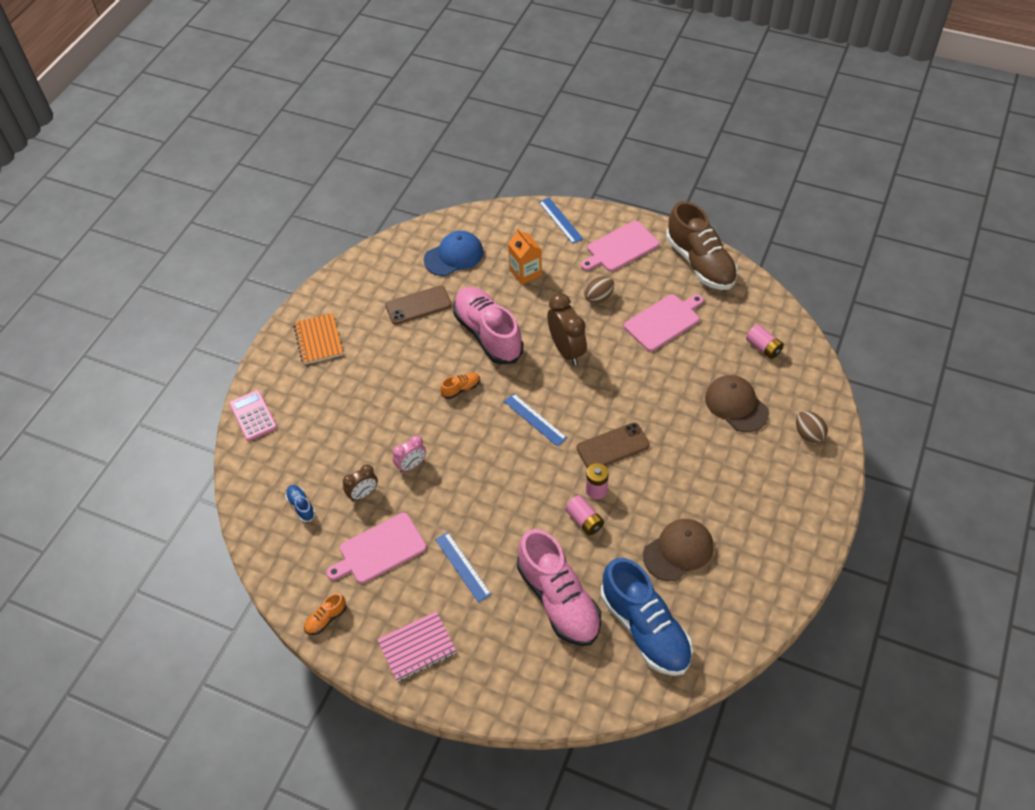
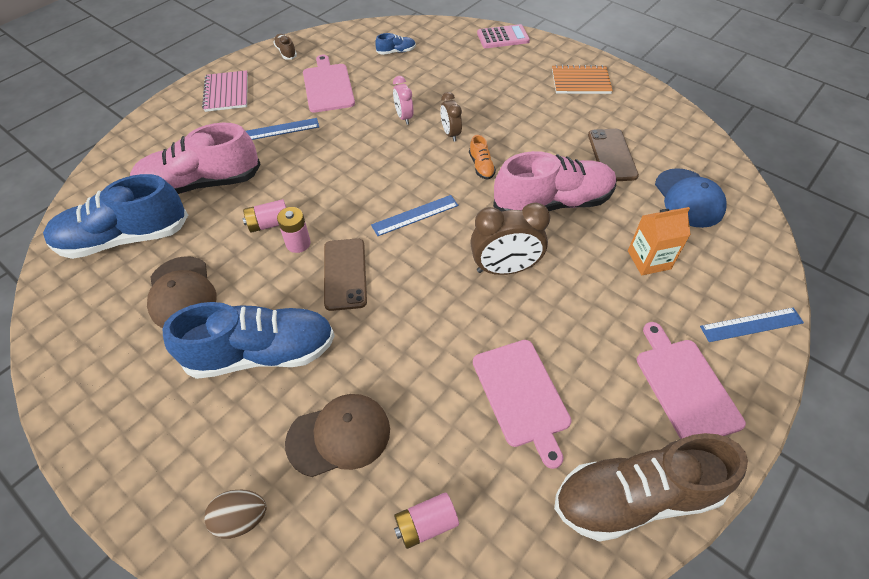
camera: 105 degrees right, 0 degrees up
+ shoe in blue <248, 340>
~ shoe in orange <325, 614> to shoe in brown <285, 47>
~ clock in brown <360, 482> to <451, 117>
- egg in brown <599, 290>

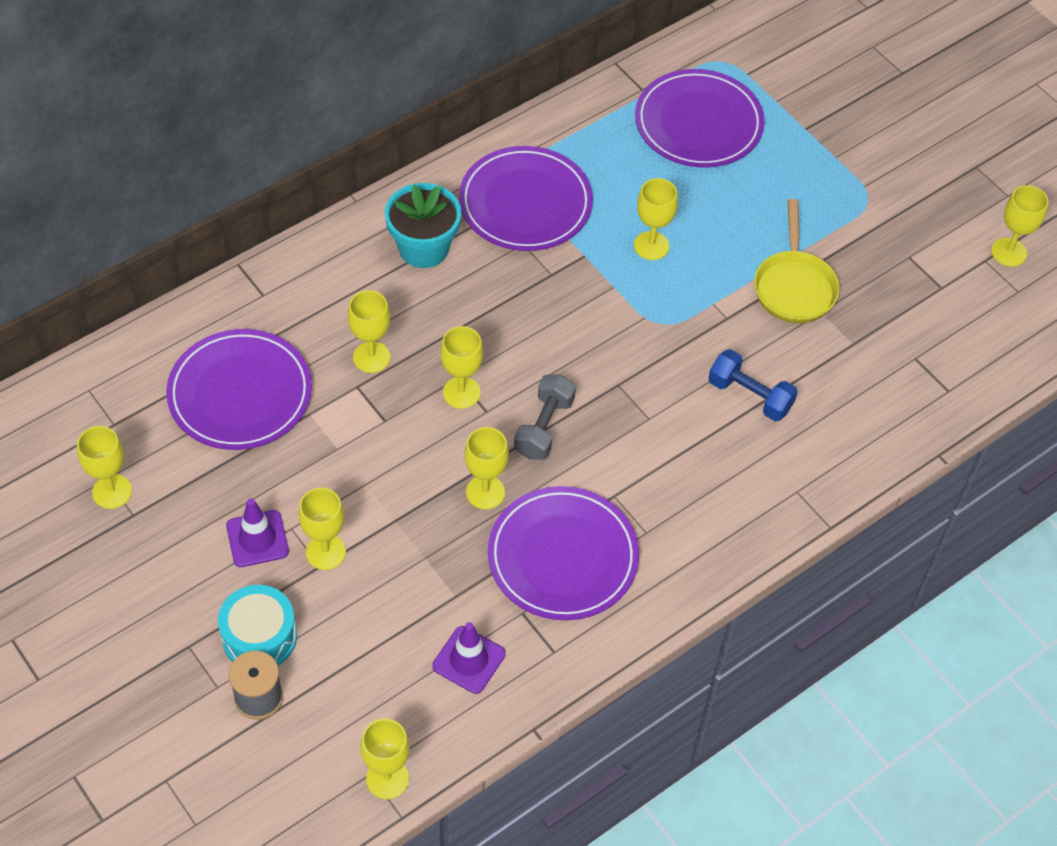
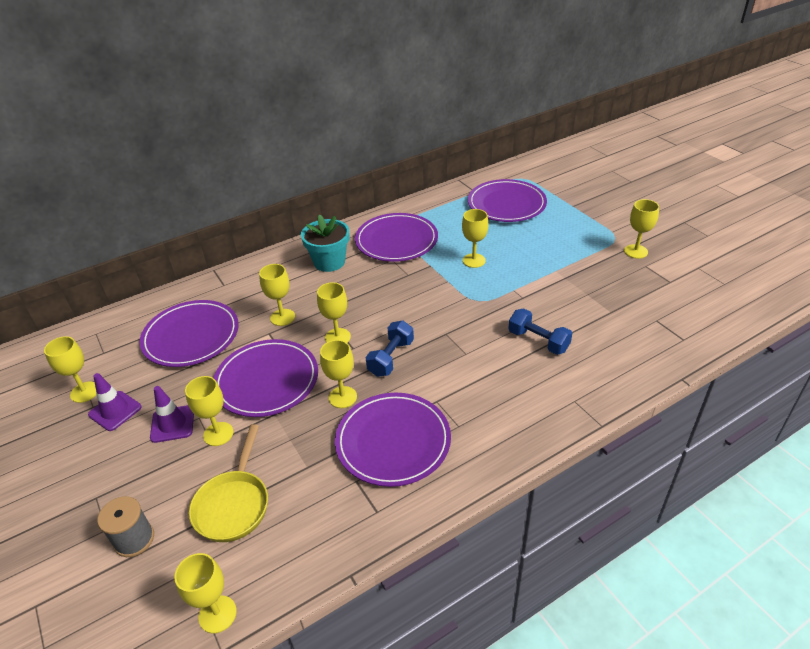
camera: 10 degrees right, 15 degrees down
~ traffic cone in purple <469, 658> to <115, 402>
~ pan in yellow <797, 261> to <228, 483>
+ plate in purple <266, 378>
~ dumbbell in grey <545, 417> to dumbbell in blue <390, 348>
~ goblet in yellow <1020, 226> to <641, 229>
- drum in turquoise <257, 625>

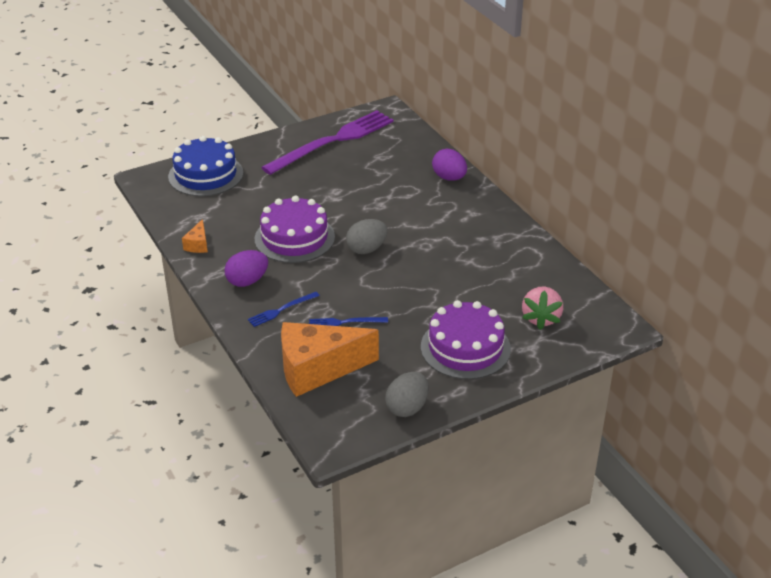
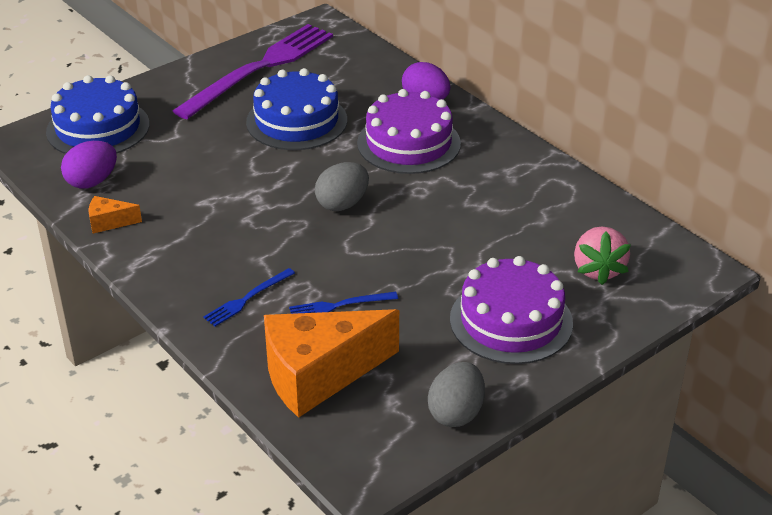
camera: 10 degrees left, 0 degrees up
~ egg in purple <246, 268> to <89, 165>
~ cheese in orange <195, 236> = <115, 215> 90 degrees clockwise
+ cake in blue <296, 109>
~ cake in purple <295, 229> to <409, 131>

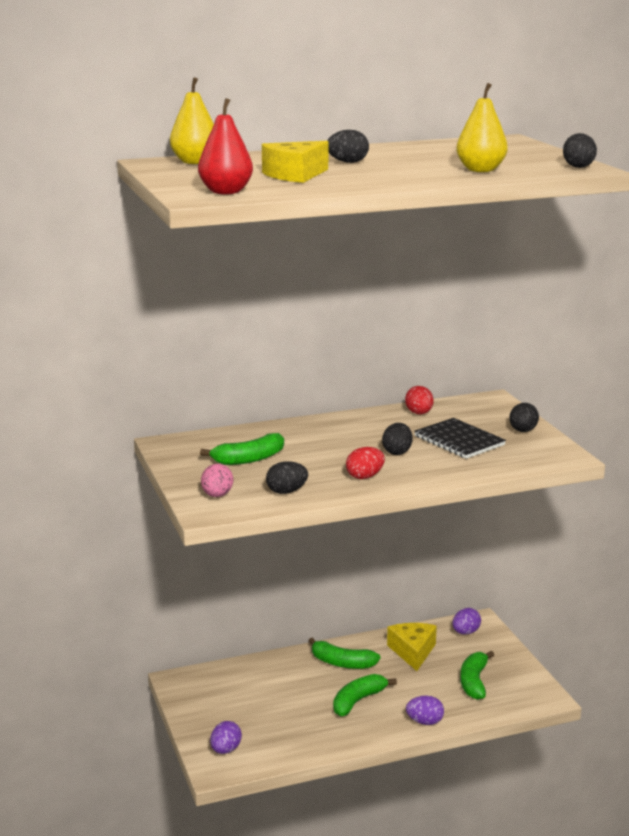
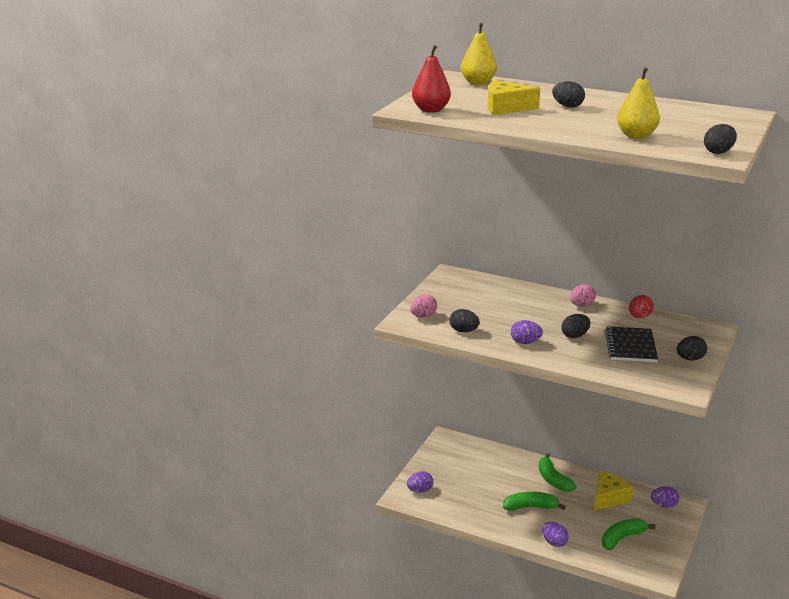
camera: 45 degrees right, 5 degrees up
~ egg in red <365, 463> to egg in purple <527, 332>
+ egg in pink <583, 295>
- banana in green <242, 449>

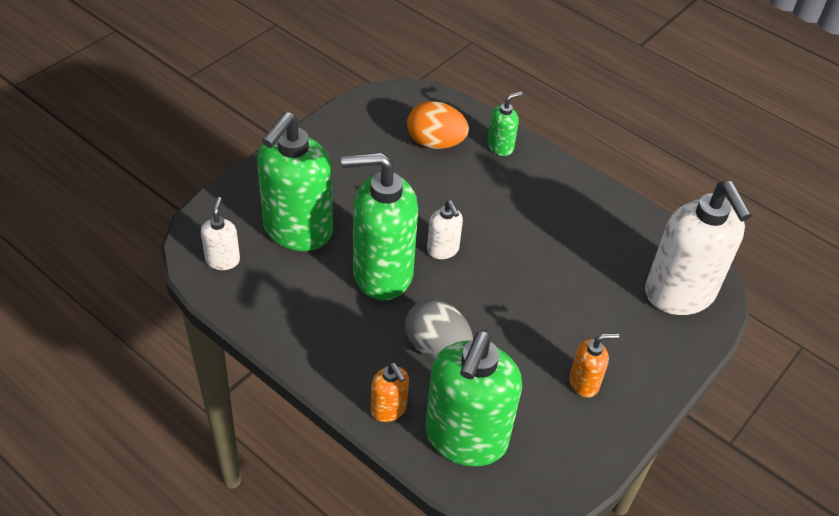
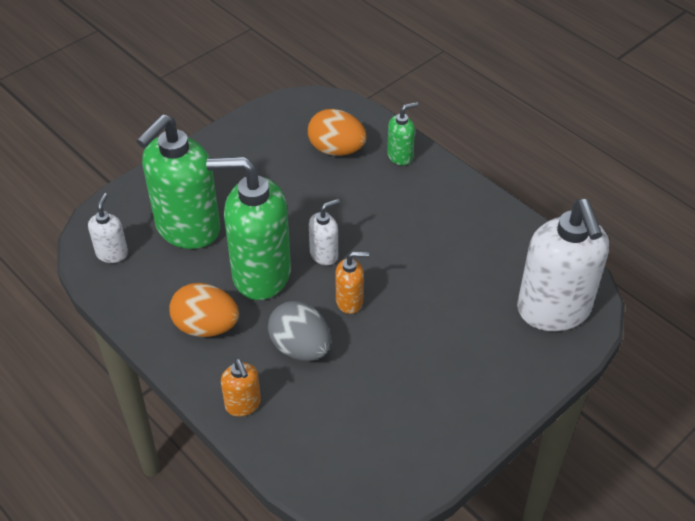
camera: 10 degrees right, 0 degrees up
+ egg in orange <204, 310>
~ soap dispenser in white <445, 230> = <324, 232> 105 degrees counterclockwise
~ soap dispenser in orange <594, 365> to <352, 283>
- soap dispenser in green <473, 398>

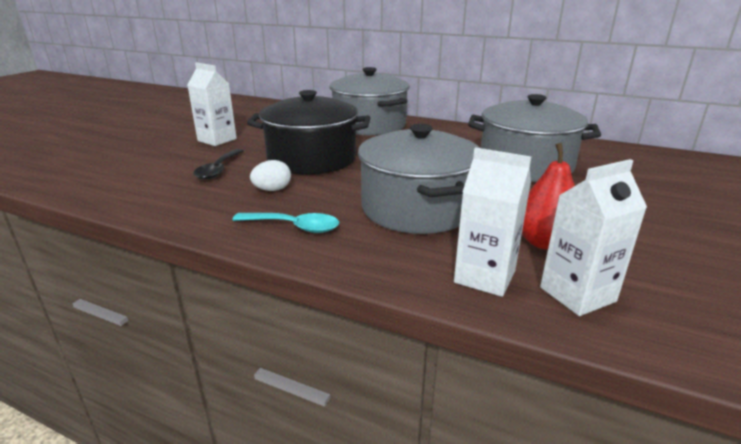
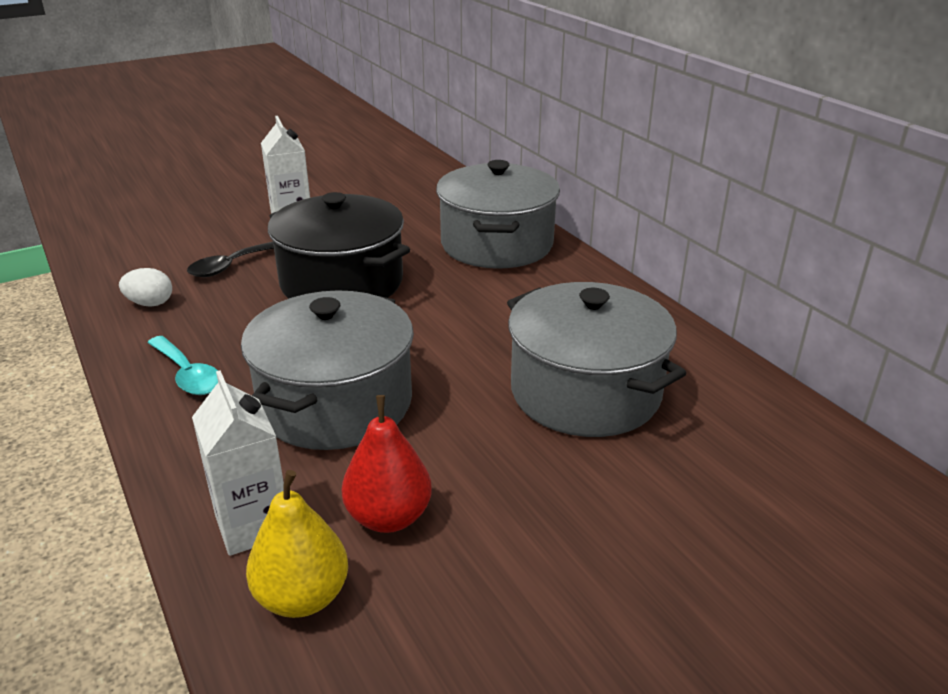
camera: 35 degrees right, 5 degrees up
~ egg in white <270, 175> to <145, 287>
~ carton in white <593, 237> to pear in yellow <297, 544>

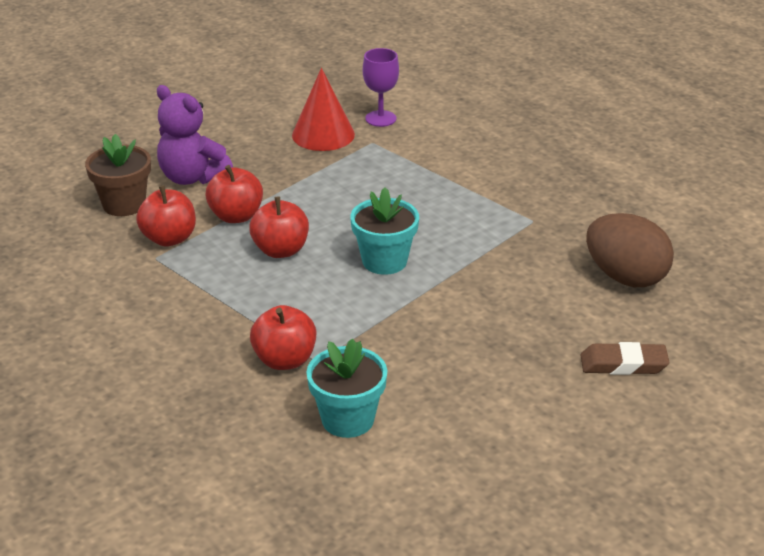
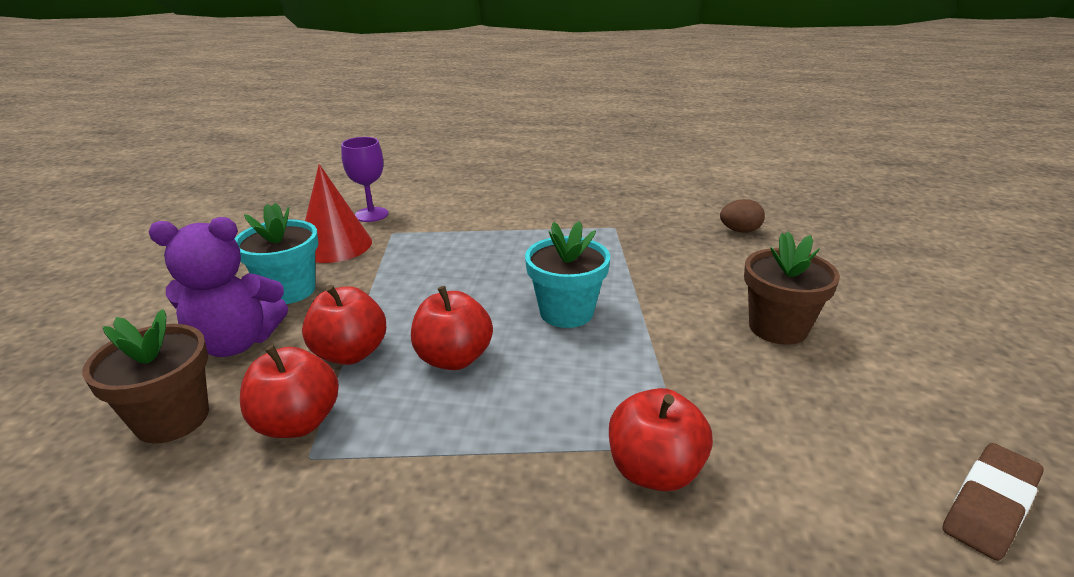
camera: 45 degrees left, 5 degrees down
~ flower pot in turquoise <346, 388> to <276, 253>
~ egg in brown <630, 250> = <742, 216> x0.51
+ flower pot in brown <792, 288>
~ eraser in brown <624, 358> to <993, 502>

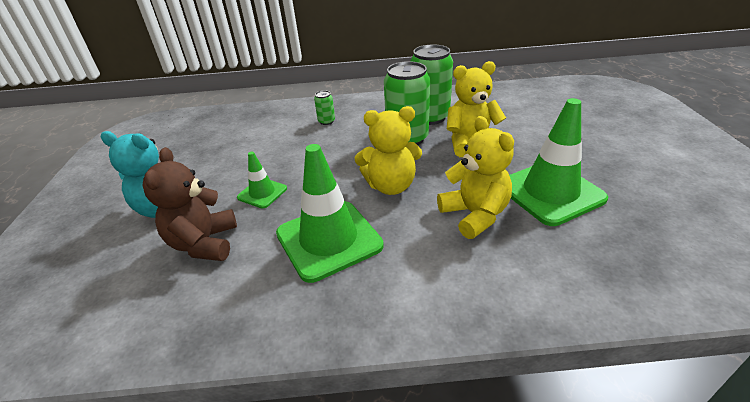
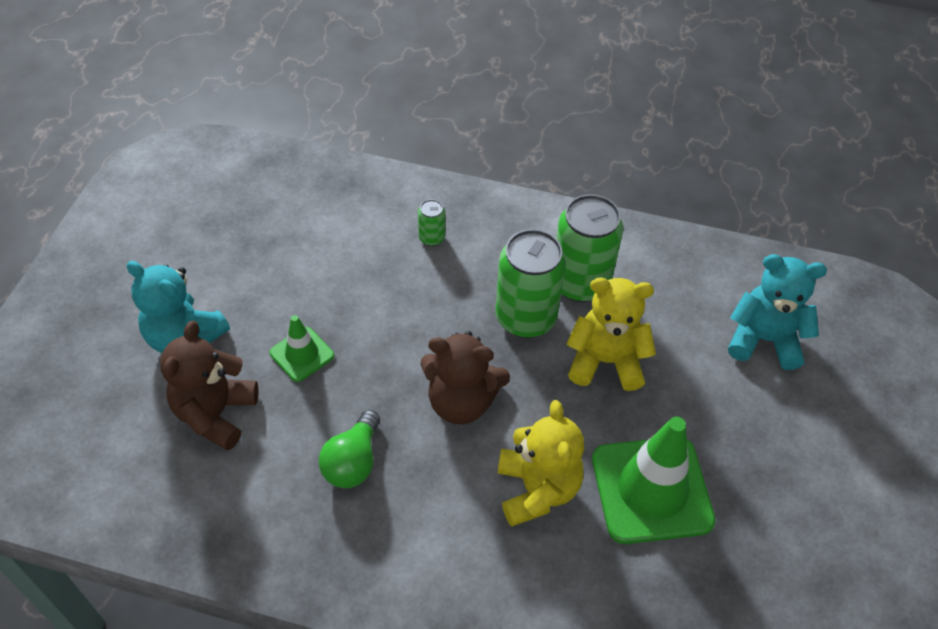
camera: 15 degrees right, 15 degrees up
~ traffic cone in green <330, 213> to light bulb in green <349, 449>
~ teddy bear in yellow <388, 150> to teddy bear in brown <465, 377>
+ teddy bear in turquoise <777, 312>

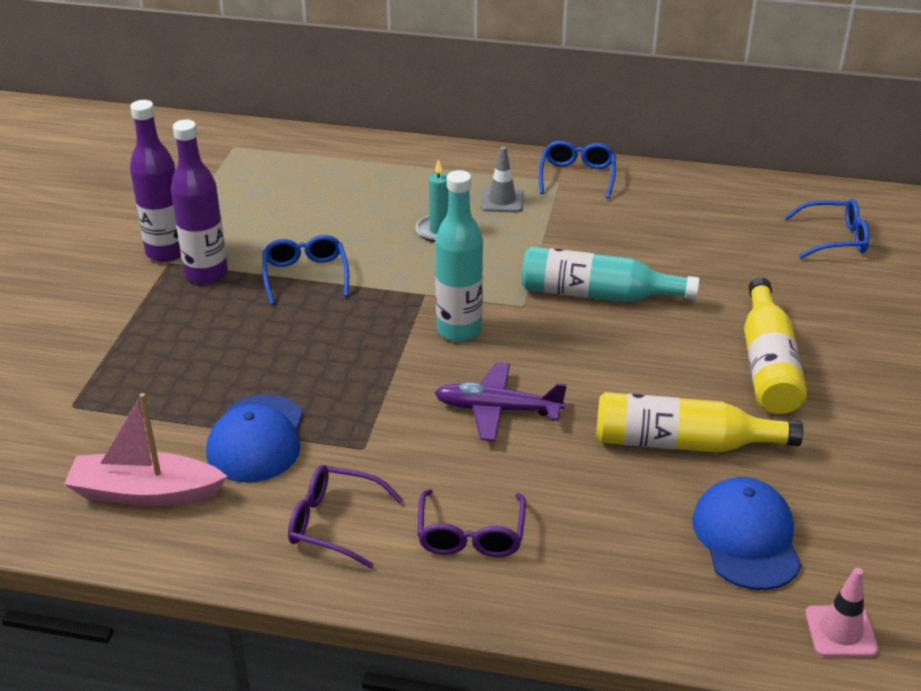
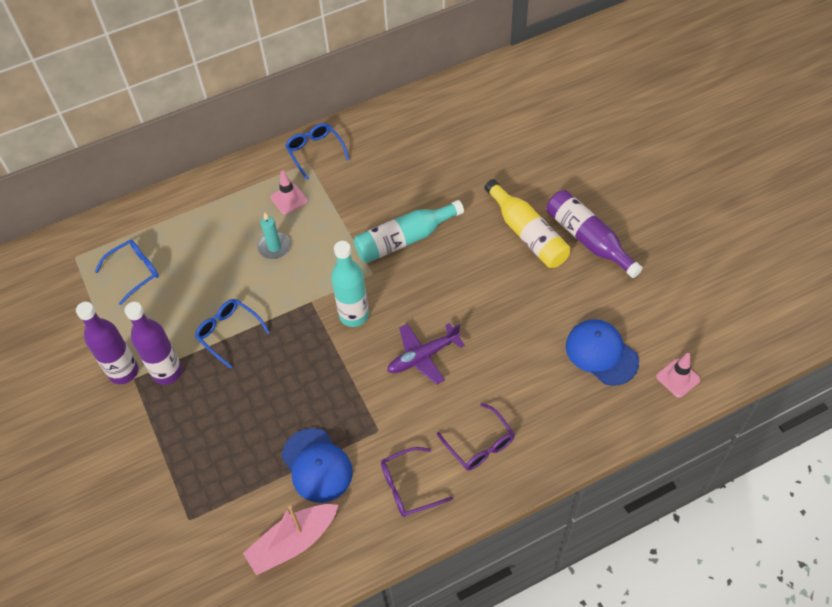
camera: 35 degrees left, 20 degrees up
~ glasses in blue <827, 228> to <127, 272>
~ traffic cone in grey <502, 179> to traffic cone in pink <289, 193>
+ bottle in purple <595, 234>
- bottle in yellow <700, 422>

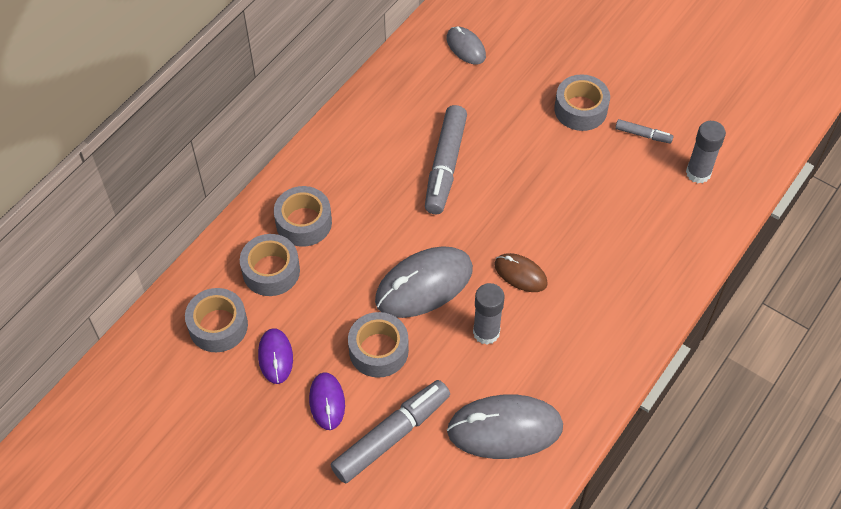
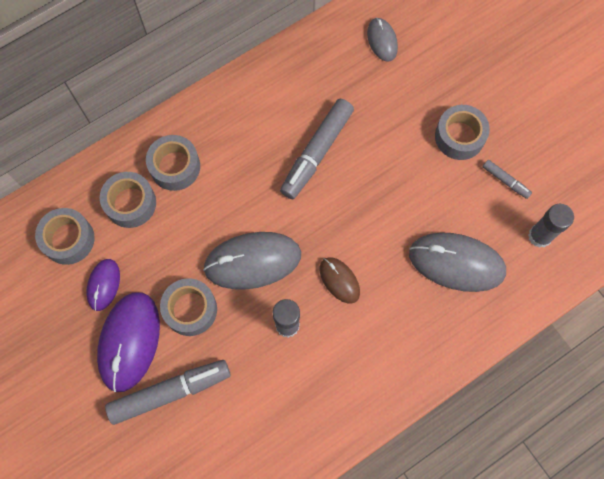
camera: 20 degrees right, 15 degrees up
~ mouse in purple <327, 401> = <128, 342> x1.84
~ mouse in grey <505, 426> to <457, 262>

